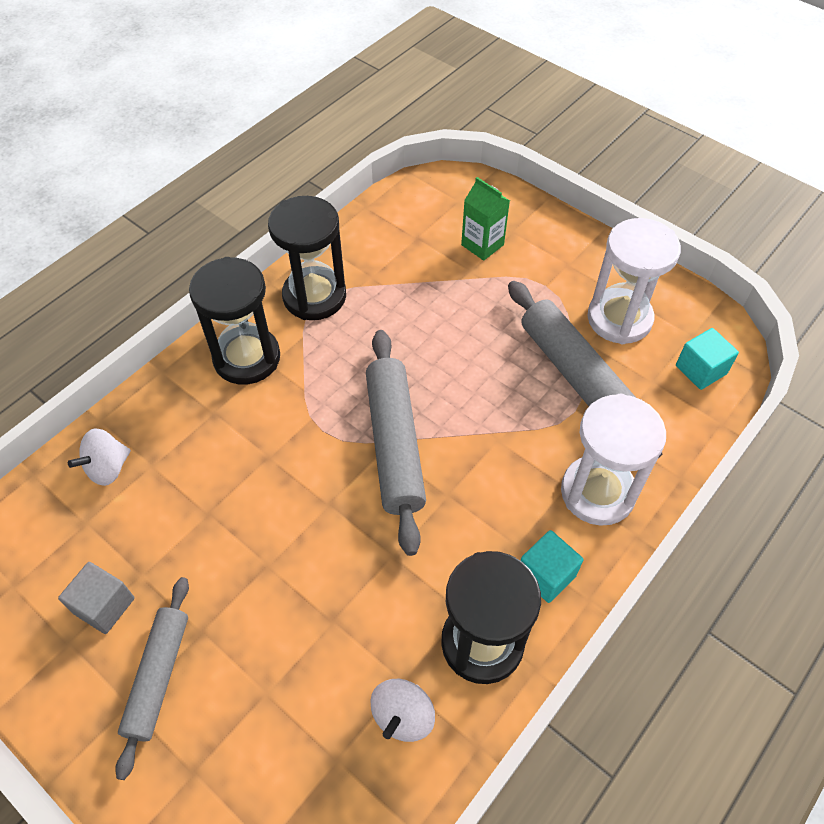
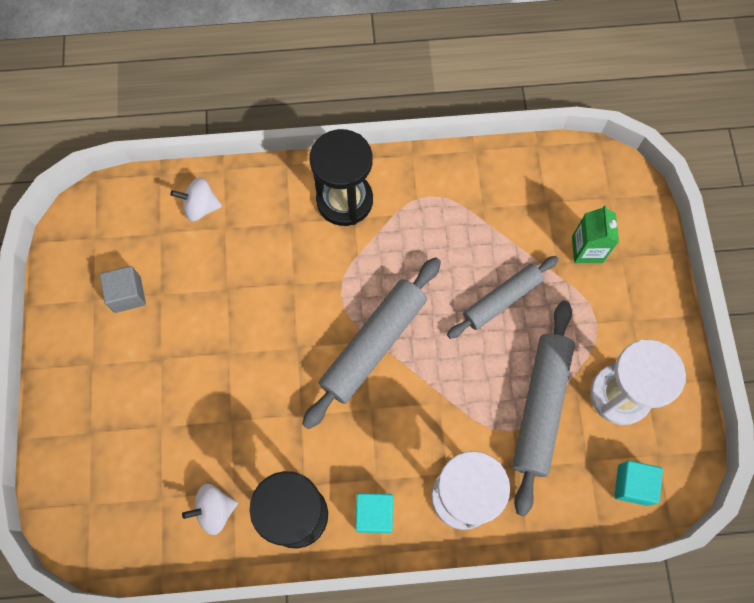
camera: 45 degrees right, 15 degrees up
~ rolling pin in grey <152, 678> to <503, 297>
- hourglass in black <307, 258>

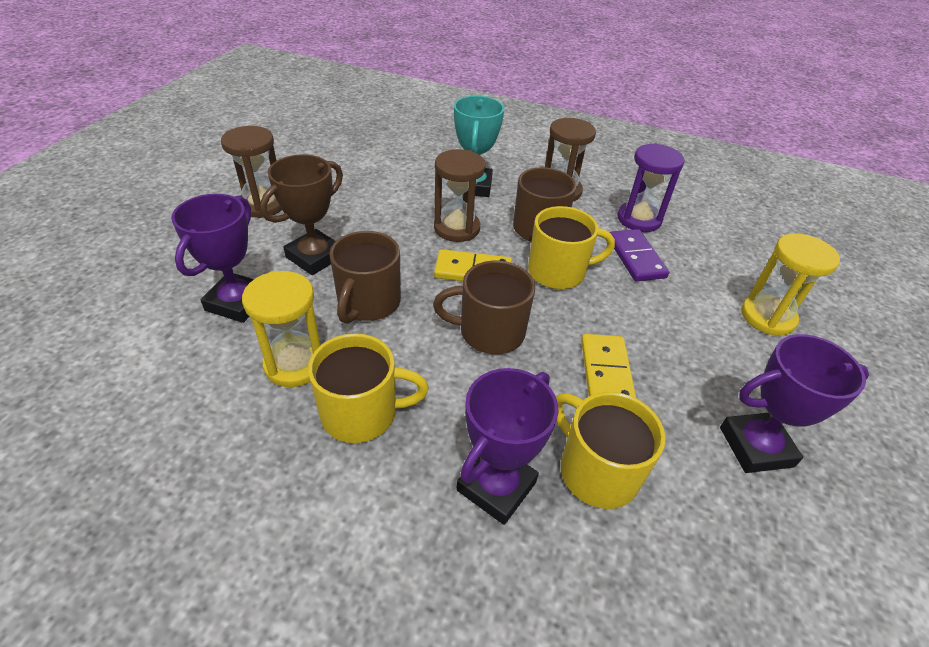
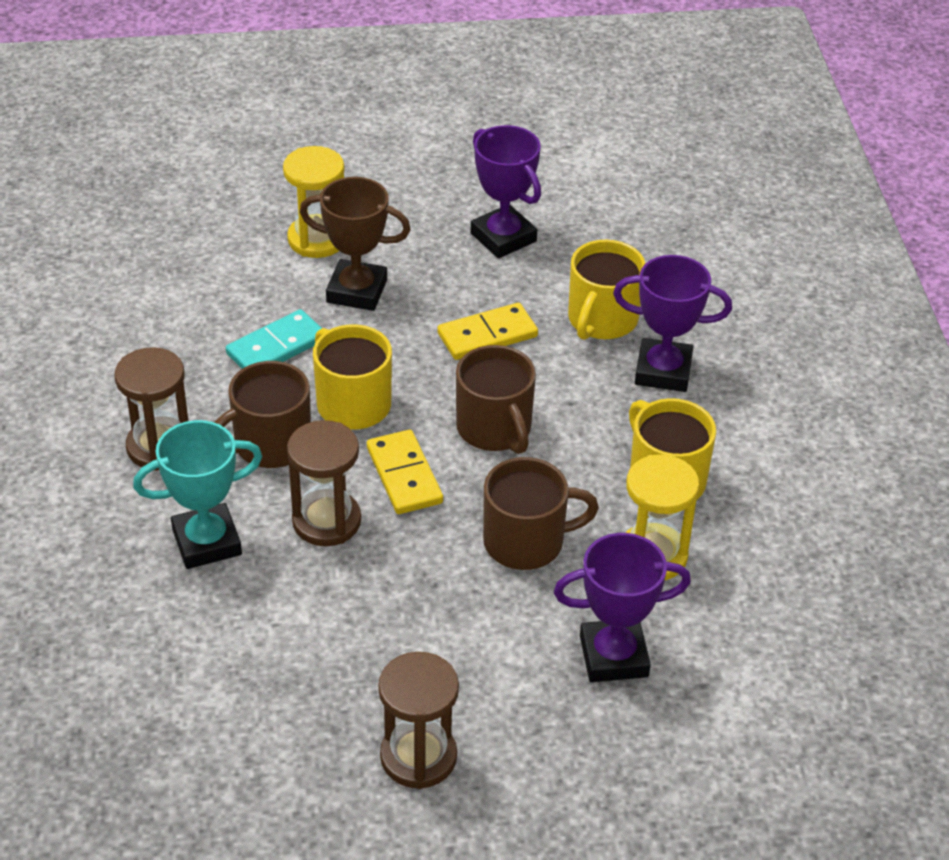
camera: 115 degrees left, 0 degrees up
~ domino in purple <639, 255> to domino in turquoise <274, 339>
~ trophy in brown <301, 215> to <355, 244>
- hourglass in purple <651, 187>

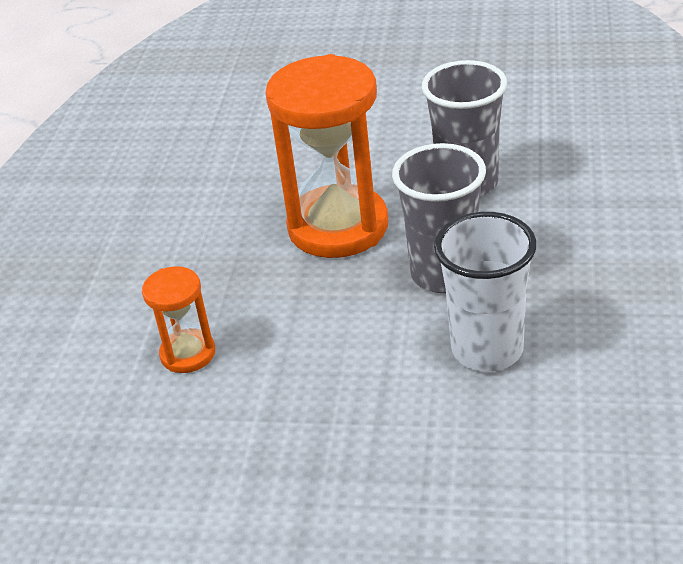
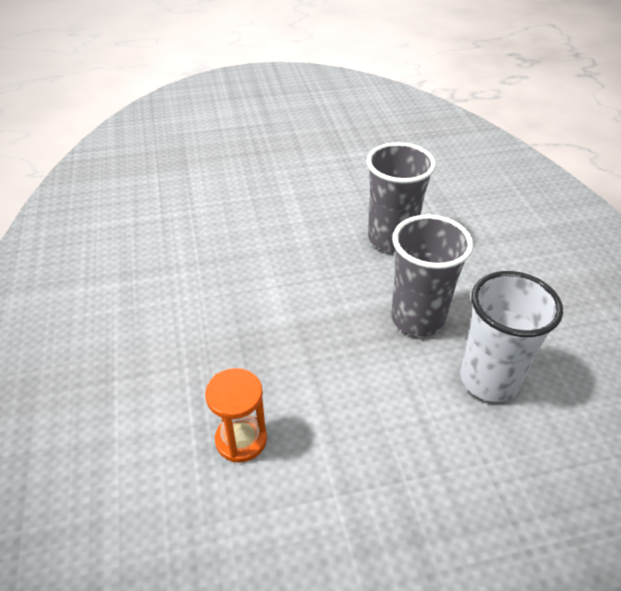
camera: 25 degrees left, 5 degrees up
- hourglass in orange <326, 156>

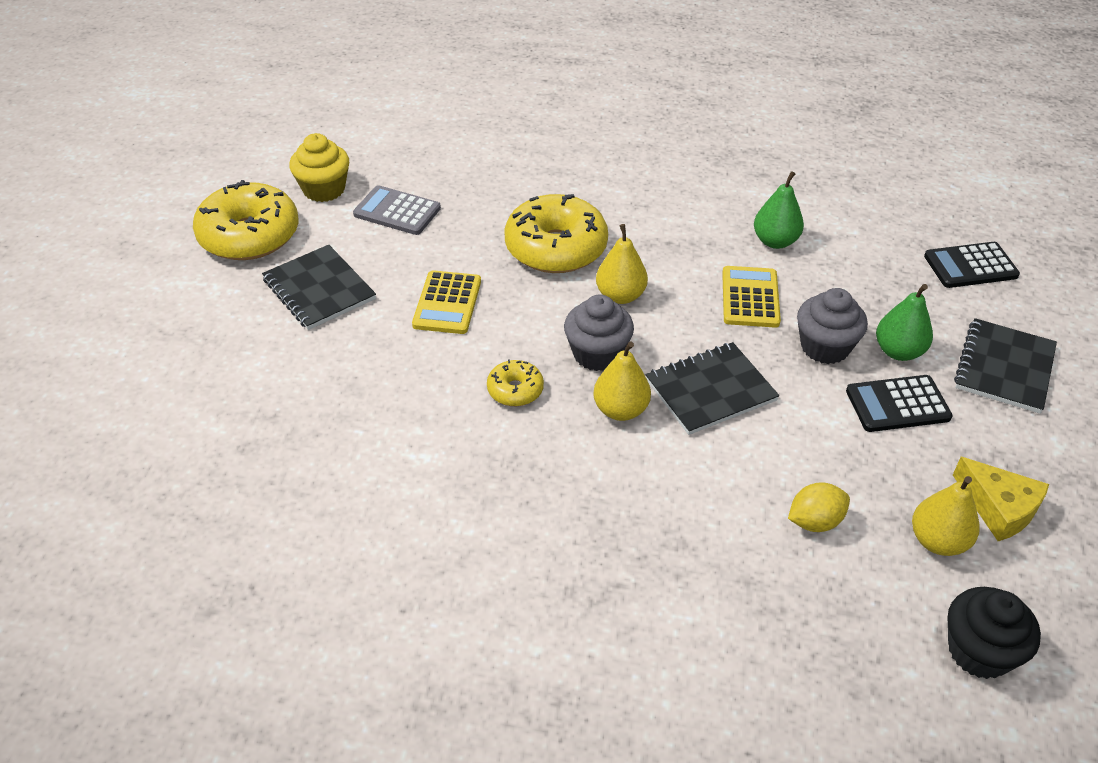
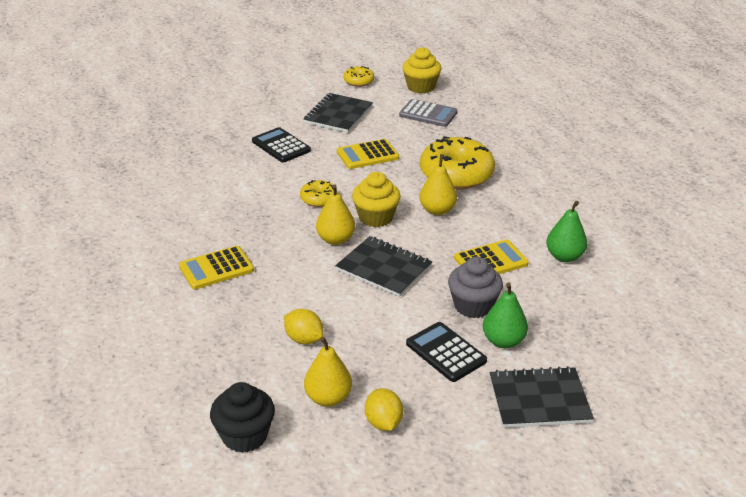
camera: 60 degrees right, 10 degrees down
+ calculator in yellow <216, 267>
~ calculator in black <972, 265> to <281, 145>
~ donut in yellow <245, 220> = <359, 76> x0.48
~ cupcake in grey <599, 332> to cupcake in yellow <376, 199>
~ cheese in yellow <1001, 499> to lemon in yellow <384, 409>
~ calculator in grey <397, 210> = <428, 113> 120 degrees clockwise

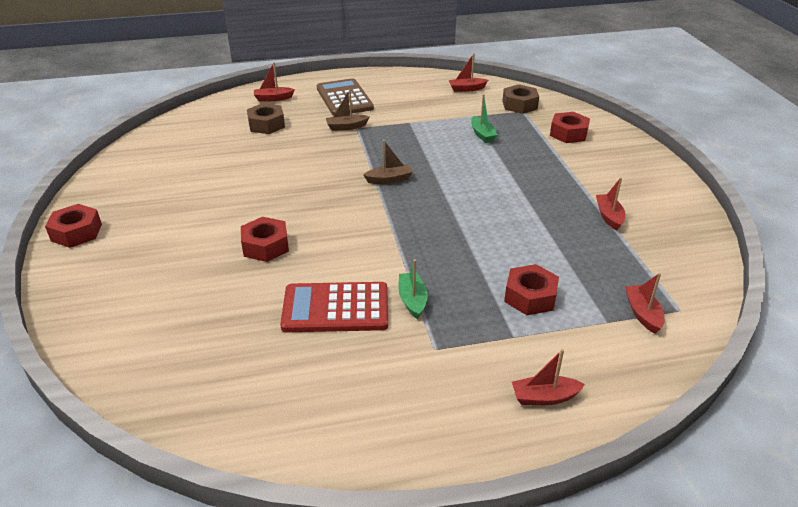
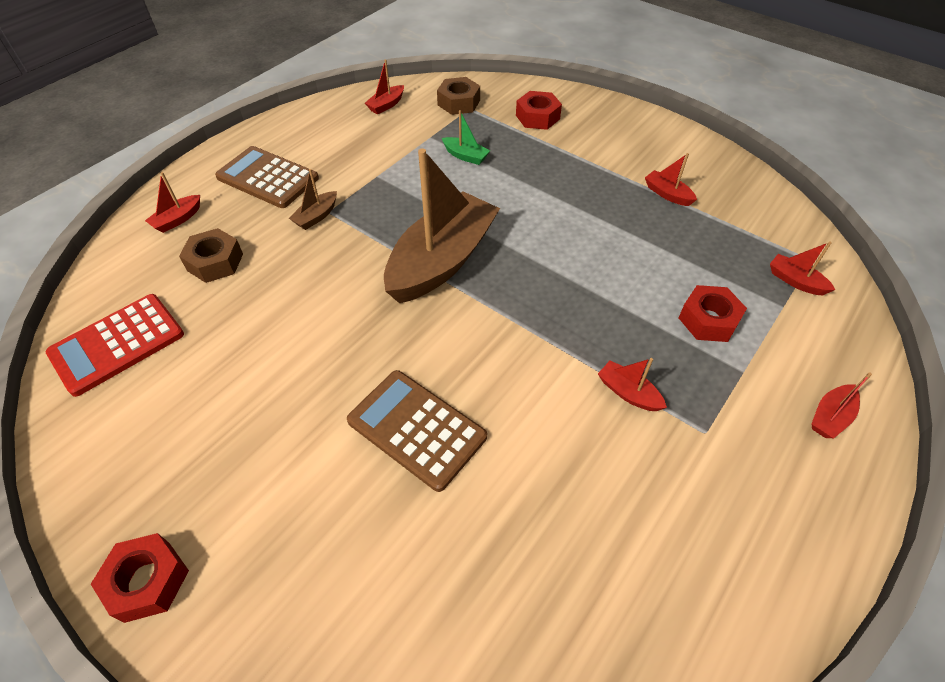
camera: 40 degrees left, 15 degrees up
~ calculator in red <334, 307> to <114, 345>
~ nut in red <265, 239> to calculator in brown <417, 431>
~ boat in brown <388, 162> = <442, 225> x2.48
~ boat in green <413, 289> to boat in red <632, 384>

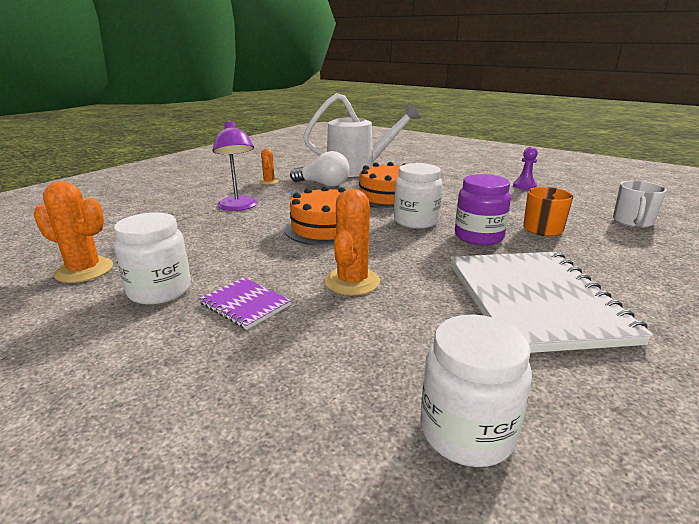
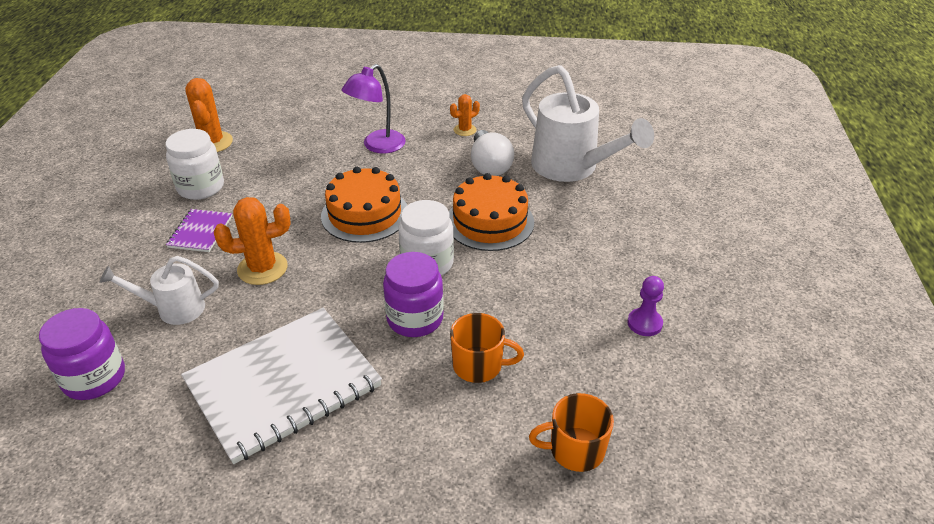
camera: 60 degrees right, 15 degrees up
~ jar in white <476, 391> to jar in purple <82, 354>
+ watering can in white <159, 290>
~ mug in white <640, 204> to mug in orange <571, 432>

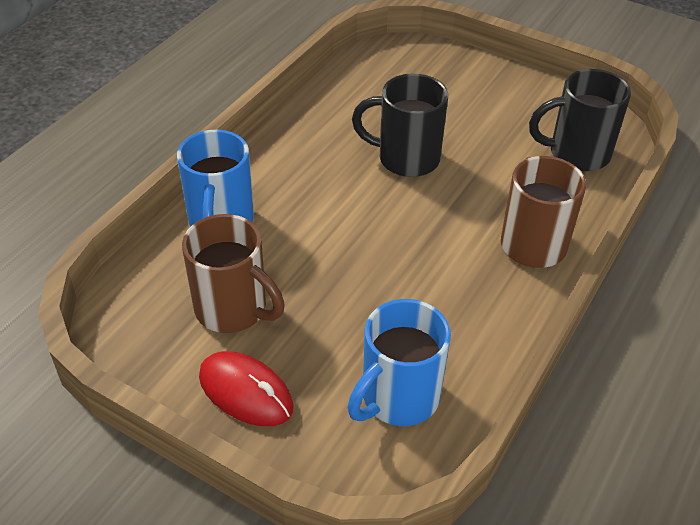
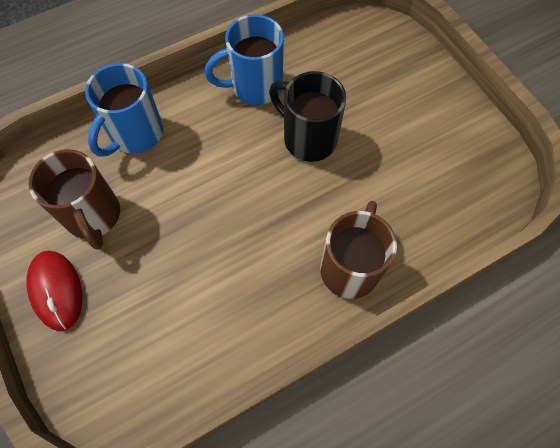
camera: 30 degrees right, 20 degrees up
~ mug in blue <399, 362> to <244, 59>
- mug in black <580, 120>

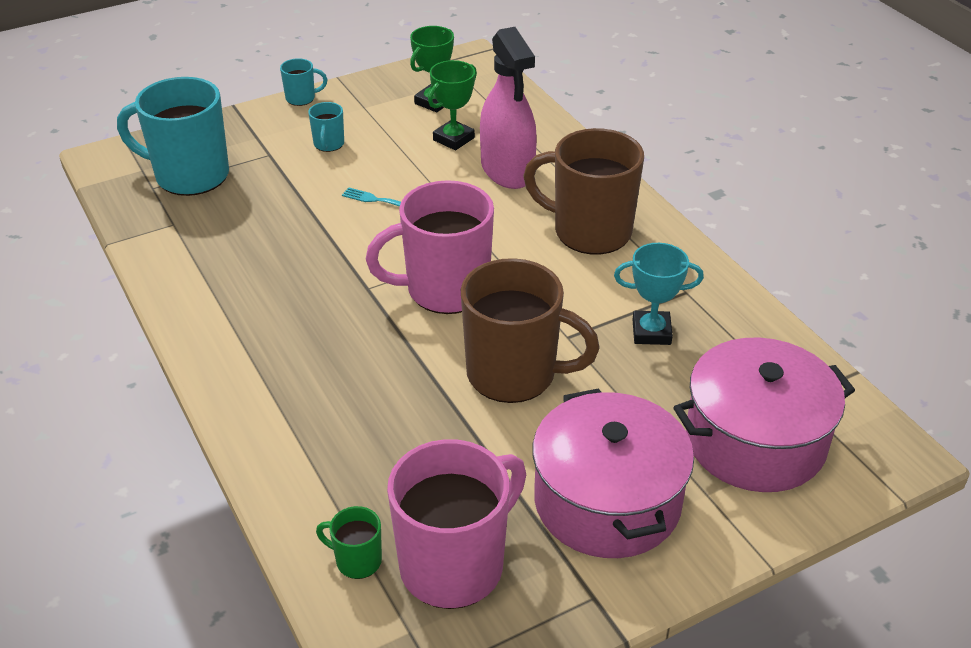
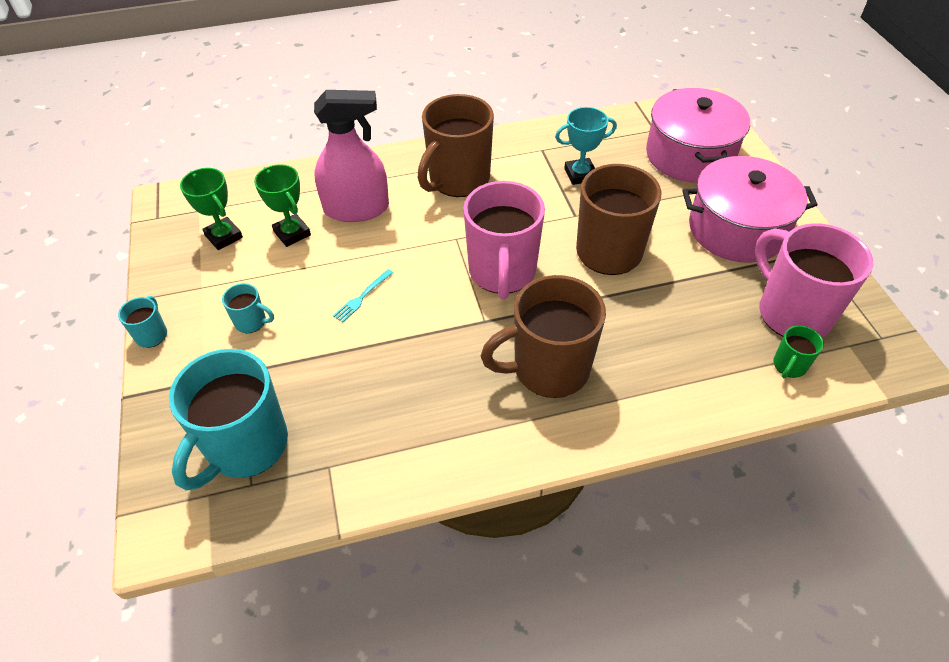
camera: 75 degrees left, 10 degrees up
+ mug in brown <543, 336>
~ trophy in turquoise <659, 294> = <586, 146> 60 degrees clockwise

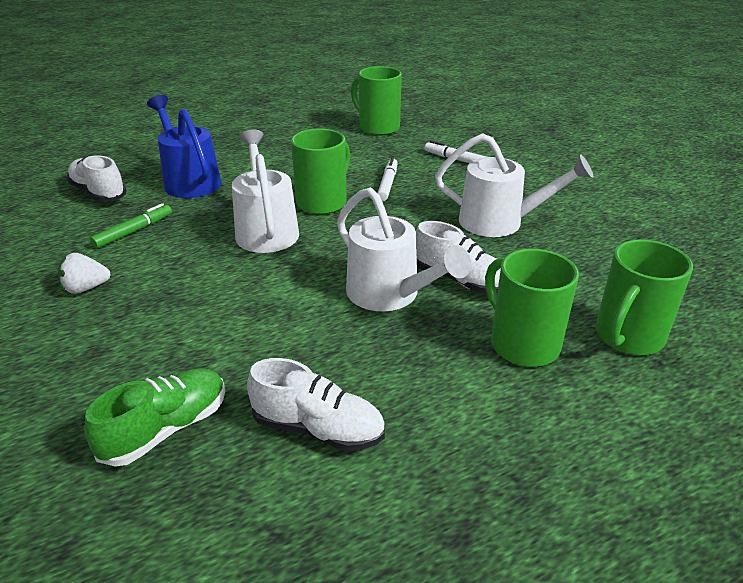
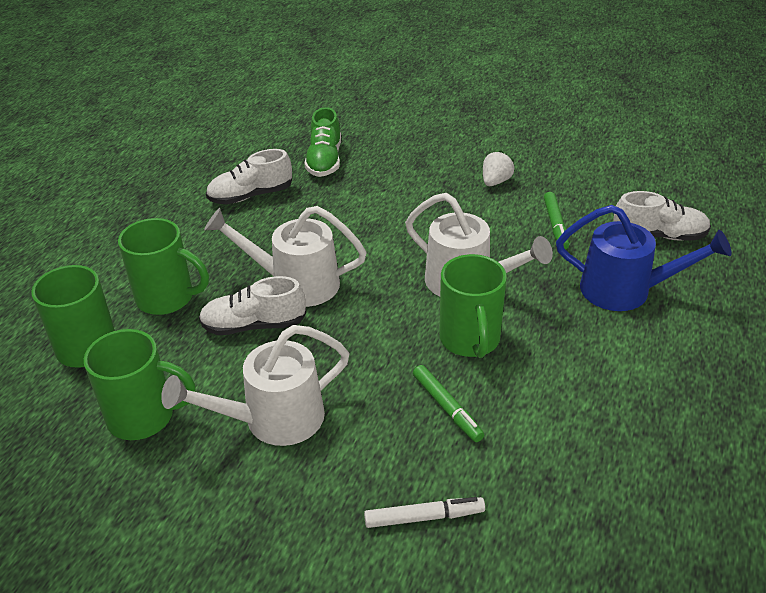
camera: 140 degrees right, 5 degrees up
~ mug in green <376, 101> to <140, 384>
~ marker in white <388, 179> to marker in green <448, 403>

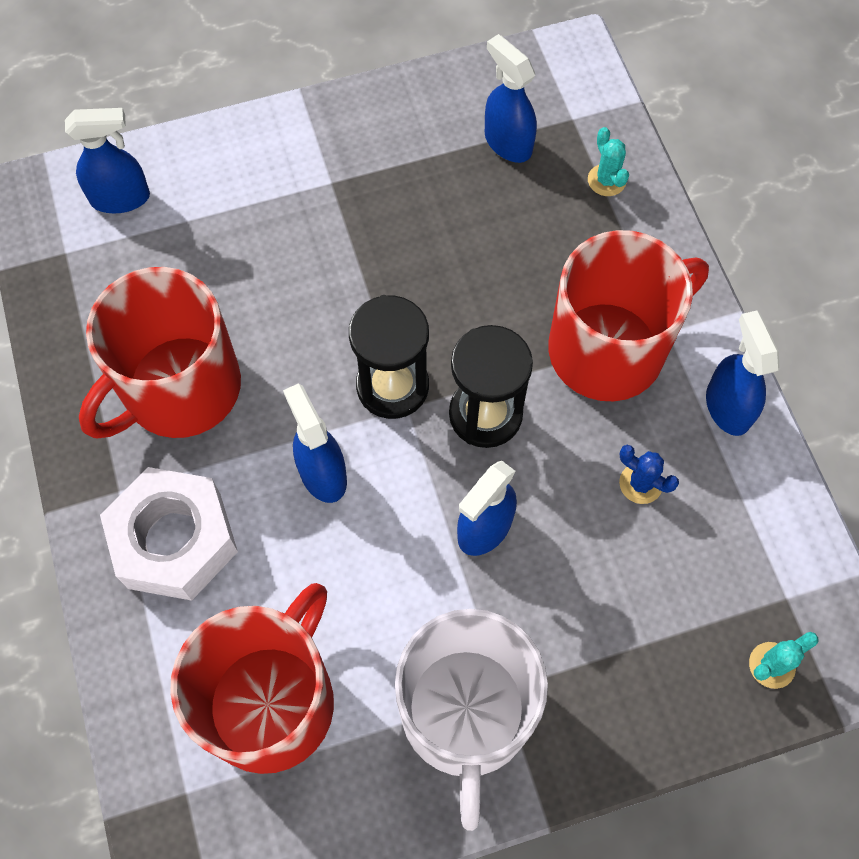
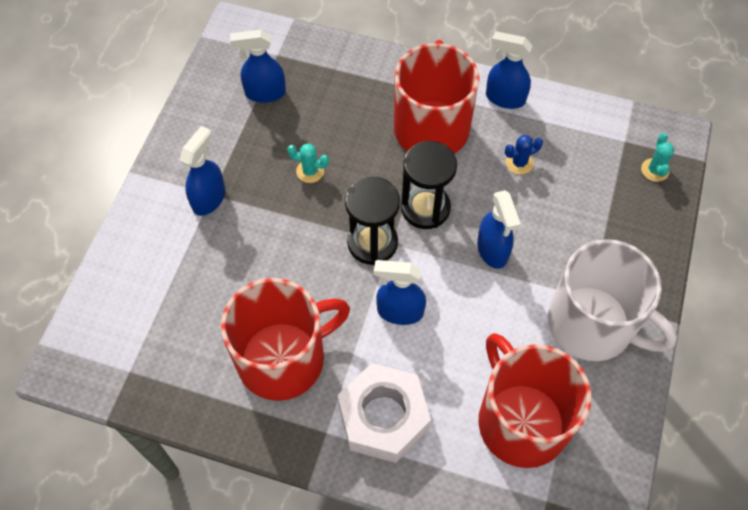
camera: 55 degrees left, 5 degrees down
~ spray bottle in blue <107, 160> to <202, 171>
~ mug in red <160, 352> = <285, 339> 105 degrees counterclockwise
~ cactus in turquoise <608, 161> to <308, 163>

